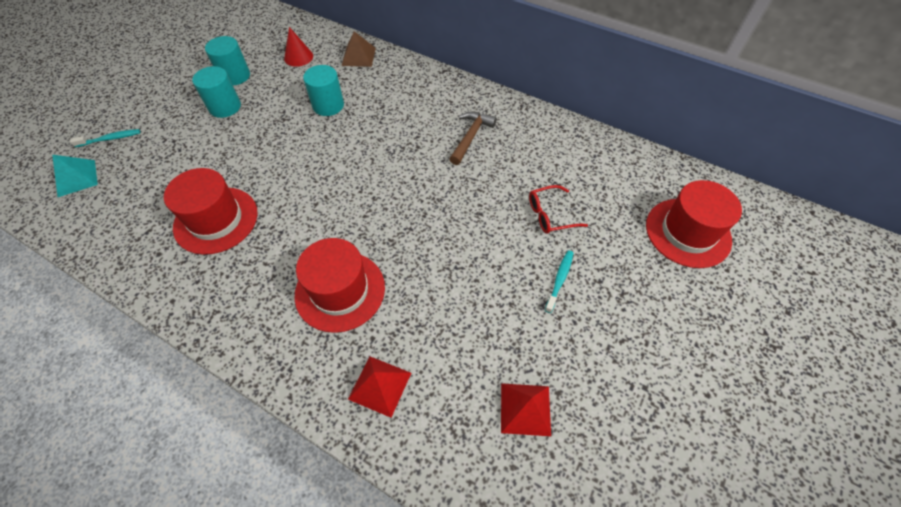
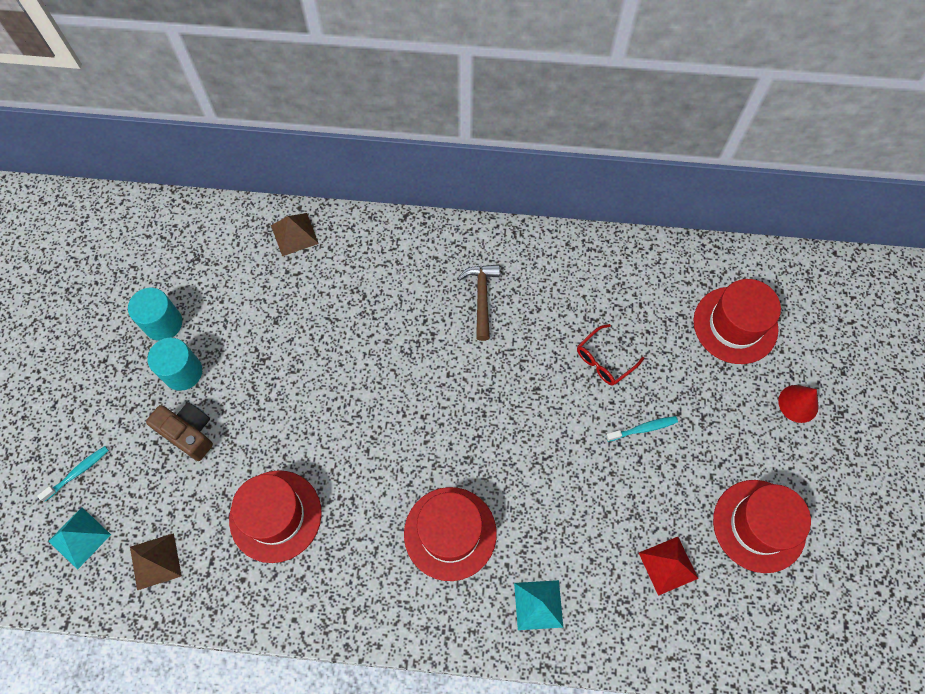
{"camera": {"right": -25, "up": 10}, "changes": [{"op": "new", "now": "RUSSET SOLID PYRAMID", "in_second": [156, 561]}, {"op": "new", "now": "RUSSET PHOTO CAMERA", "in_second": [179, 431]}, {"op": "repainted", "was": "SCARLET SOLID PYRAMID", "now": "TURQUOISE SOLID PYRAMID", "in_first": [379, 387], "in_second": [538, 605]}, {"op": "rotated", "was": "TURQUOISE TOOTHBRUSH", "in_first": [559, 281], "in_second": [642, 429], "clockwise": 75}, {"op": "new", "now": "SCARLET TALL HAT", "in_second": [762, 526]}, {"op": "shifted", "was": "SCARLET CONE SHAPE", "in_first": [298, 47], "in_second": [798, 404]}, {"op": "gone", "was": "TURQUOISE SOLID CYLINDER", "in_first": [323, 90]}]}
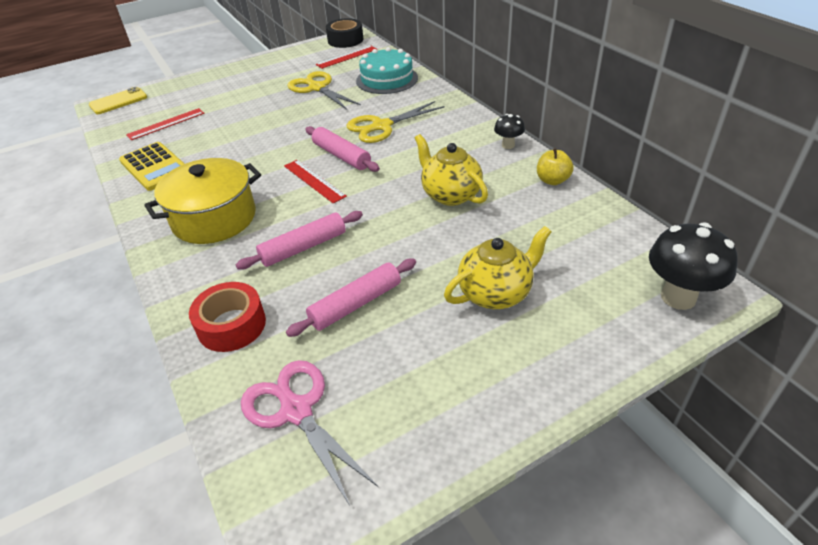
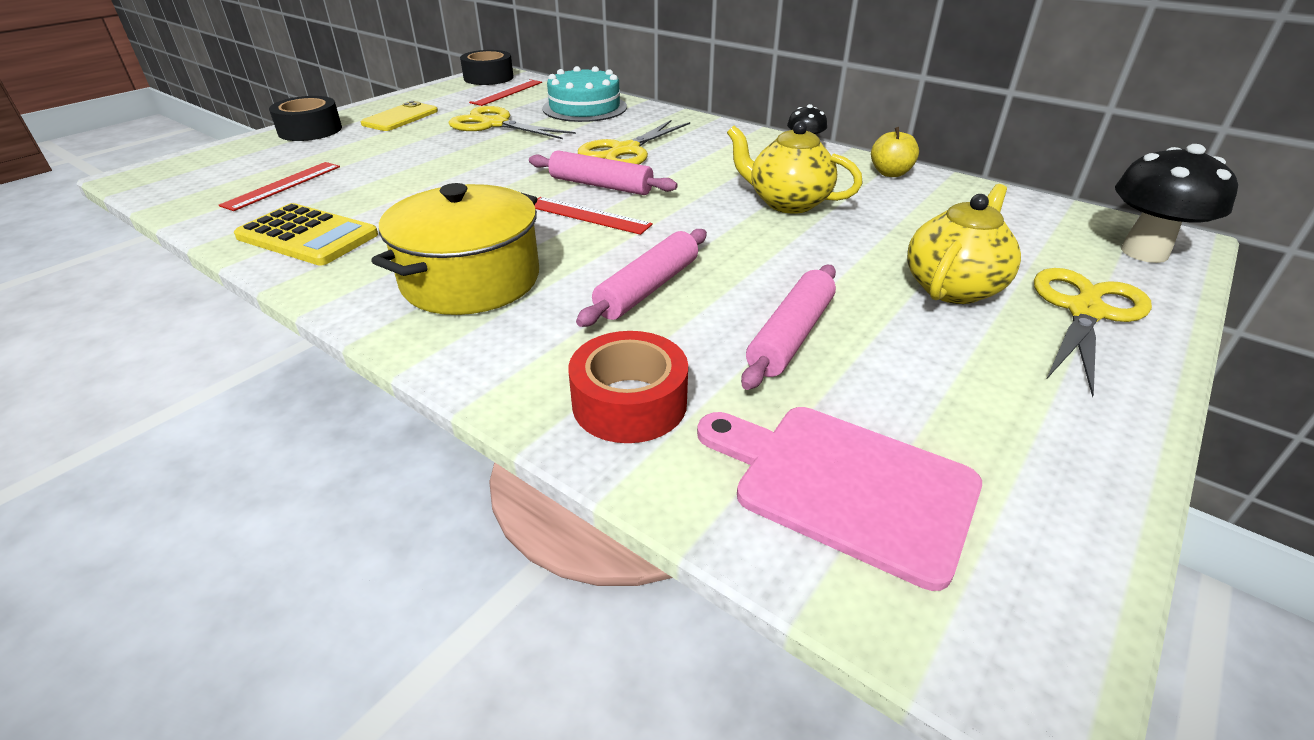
{"camera": {"right": -25, "up": -5}, "changes": [{"op": "new", "now": "JET-BLACK STICKY TAPE", "in_second": [305, 118]}, {"op": "shifted", "was": "BRIGHT YELLOW SMARTPHONE", "in_first": [118, 100], "in_second": [399, 116]}, {"op": "swapped", "was": "PINK PAIR OF SCISSORS", "now": "PINK CHOPPING BOARD", "in_first": [309, 433], "in_second": [839, 499]}, {"op": "new", "now": "BRIGHT YELLOW PAIR OF SCISSORS", "in_second": [1093, 332]}]}
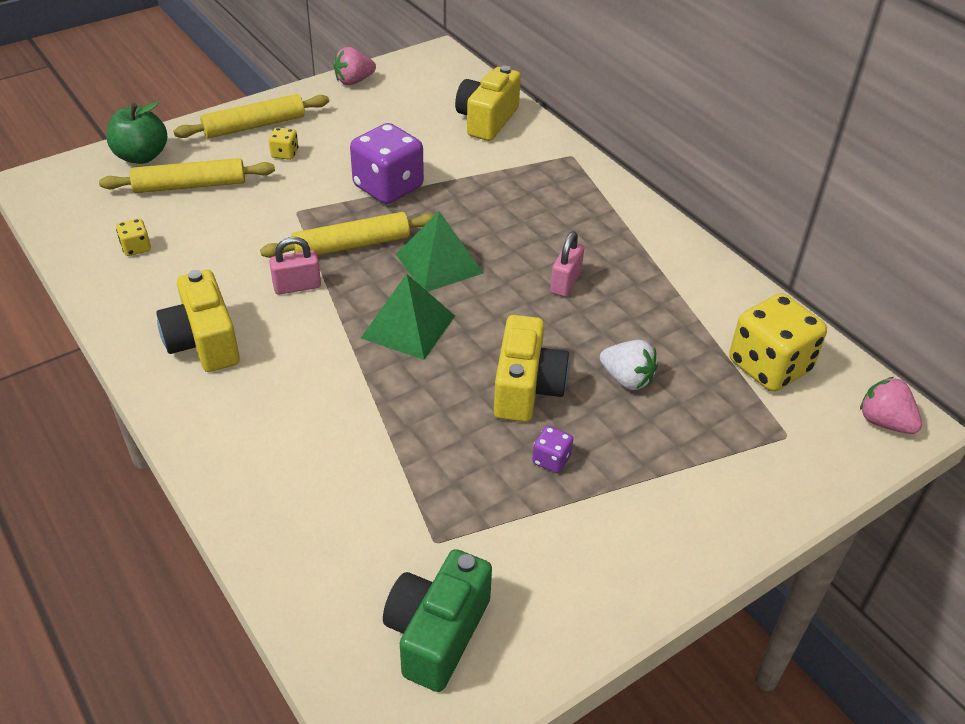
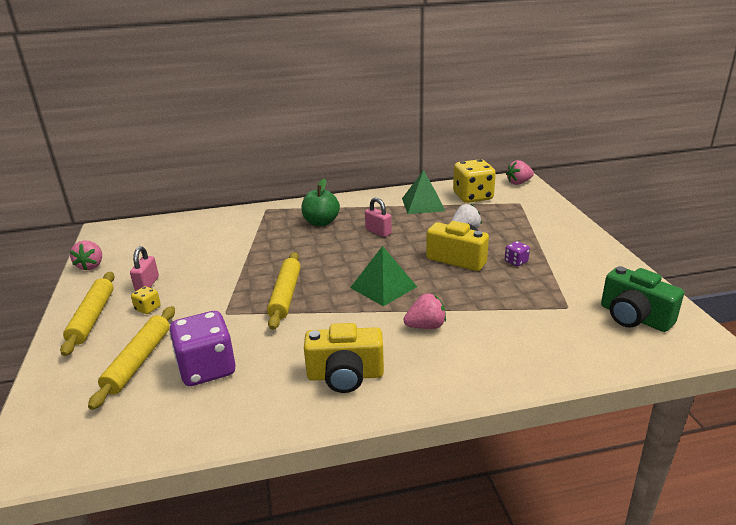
{"camera": {"right": -65, "up": -15}, "changes": [{"op": "shifted", "was": "PINK LOCK", "in_first": [295, 265], "in_second": [144, 268]}, {"op": "shifted", "was": "PURPLE DIE", "in_first": [387, 163], "in_second": [202, 348]}, {"op": "shifted", "was": "EMERALD TOY APPLE", "in_first": [136, 132], "in_second": [320, 202]}, {"op": "shifted", "was": "EMERALD SOLID PYRAMID", "in_first": [439, 251], "in_second": [423, 192]}, {"op": "new", "now": "PINK BERRY", "in_second": [425, 311]}, {"op": "gone", "was": "BRIGHT YELLOW DIE", "in_first": [133, 237]}, {"op": "gone", "was": "BRIGHT YELLOW PHOTO CAMERA", "in_first": [488, 103]}]}
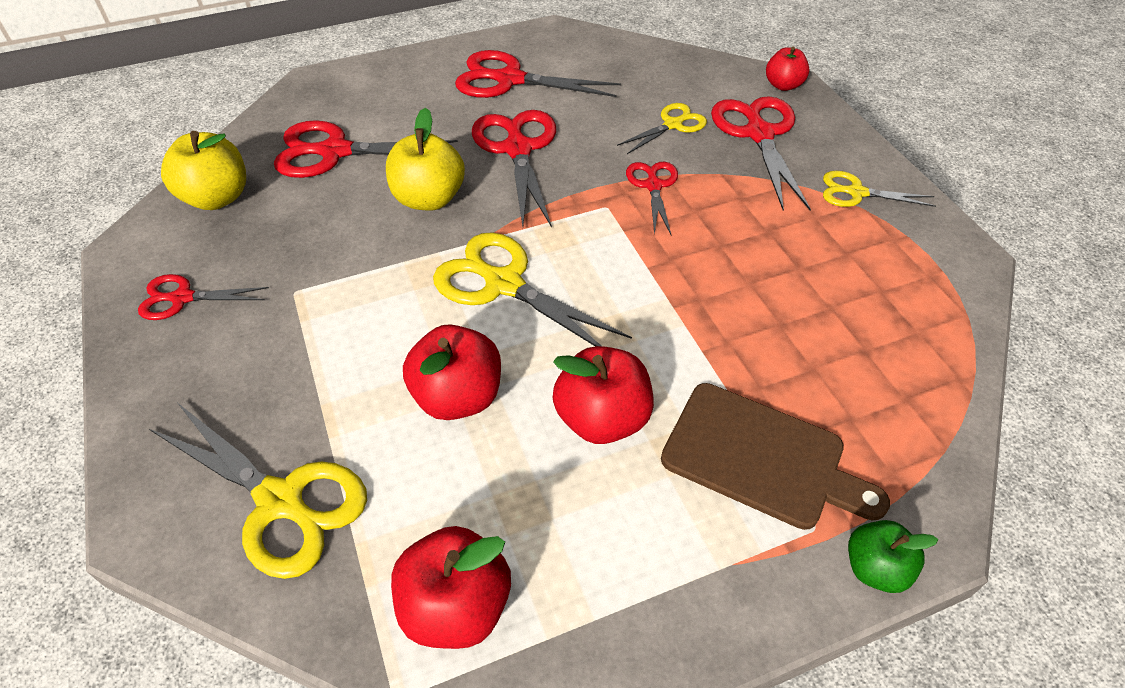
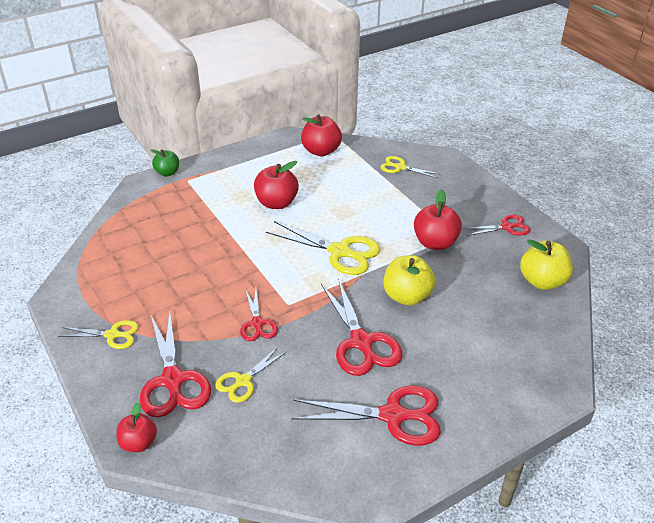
{"camera": {"right": 170, "up": -10}, "changes": [{"op": "scaled", "was": "BRIGHT YELLOW PAIR OF SCISSORS", "in_first": [258, 491], "in_second": [410, 167], "ratio": 0.58}, {"op": "shifted", "was": "SCARLET TOY APPLE", "in_first": [452, 372], "in_second": [438, 220]}, {"op": "gone", "was": "SCARLET PAIR OF SCISSORS", "in_first": [366, 149]}, {"op": "gone", "was": "RUSSET CHOPPING BOARD", "in_first": [775, 456]}]}
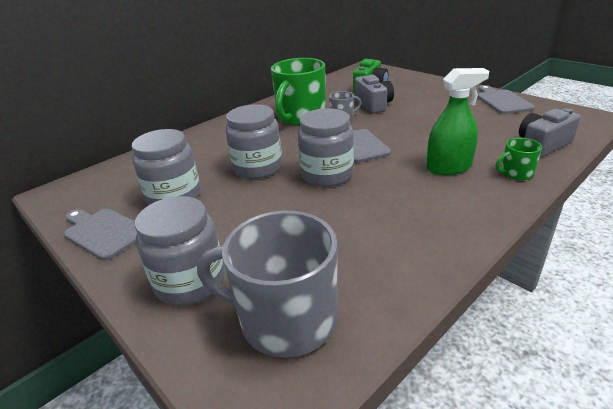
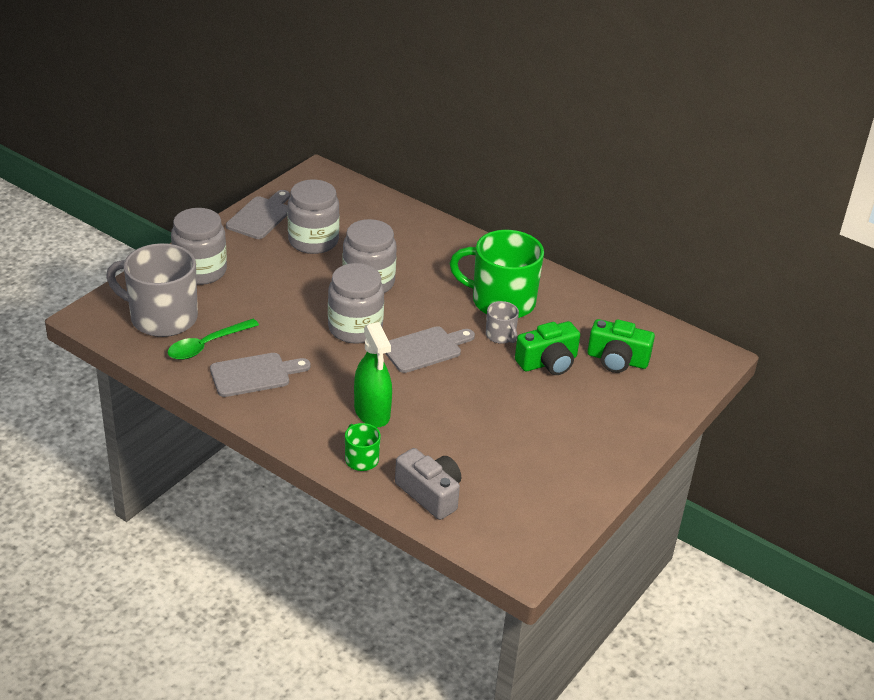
{"camera": {"right": 75, "up": 5}, "changes": [{"op": "rotated", "was": "GREY TEA MUG", "in_first": [267, 284], "in_second": [152, 290], "clockwise": -75}, {"op": "new", "now": "EMERALD TEASPOON", "in_second": [213, 339]}, {"op": "shifted", "was": "GREY CHOPPING BOARD", "in_first": [506, 99], "in_second": [260, 375]}, {"op": "repainted", "was": "GREY PHOTO CAMERA", "now": "EMERALD PHOTO CAMERA", "in_first": [374, 94], "in_second": [547, 348]}]}
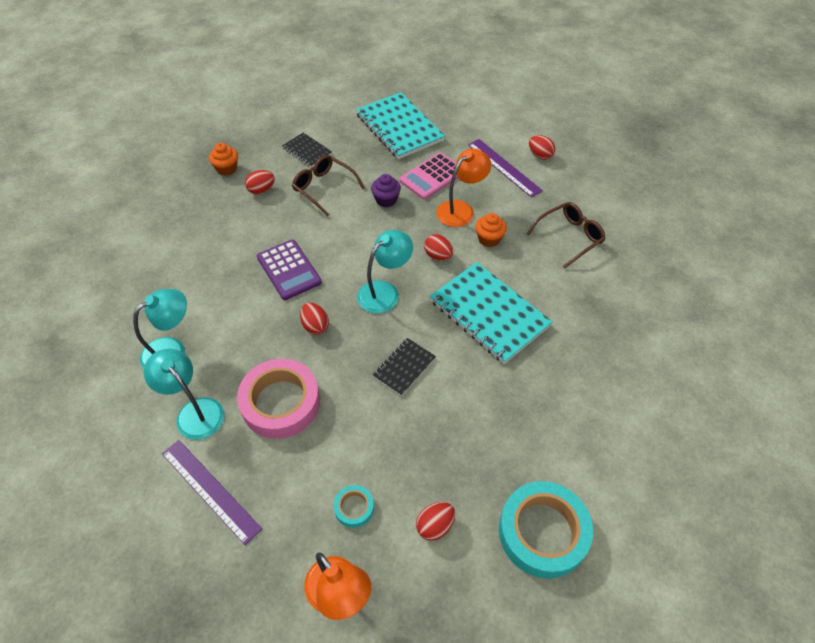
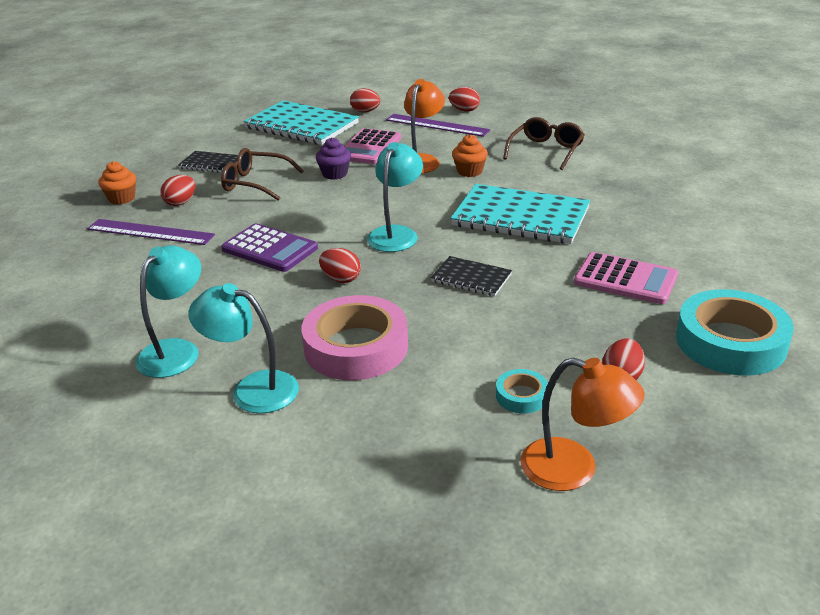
{"camera": {"right": -25, "up": -20}, "changes": [{"op": "shifted", "was": "PURPLE STRAIGHTEDGE", "in_first": [212, 492], "in_second": [151, 232]}, {"op": "shifted", "was": "SCARLET EGG", "in_first": [438, 247], "in_second": [365, 100]}, {"op": "rotated", "was": "JET-BLACK EXERCISE BOOK", "in_first": [404, 367], "in_second": [471, 276], "clockwise": -75}, {"op": "new", "now": "PINK CALCULATOR", "in_second": [626, 278]}]}
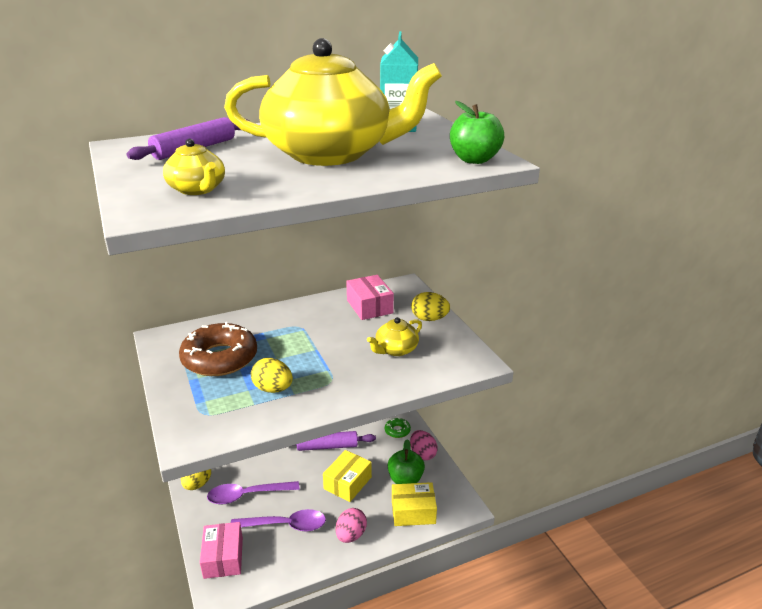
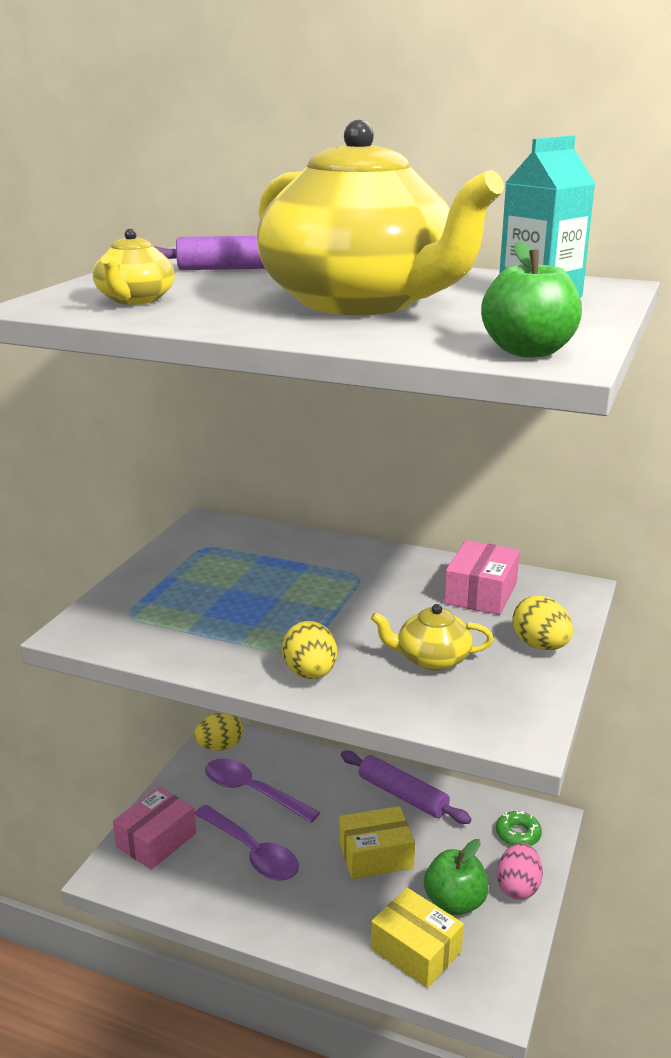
{"camera": {"right": 45, "up": -5}, "changes": [{"op": "shifted", "was": "BRIGHT YELLOW EGG", "in_first": [272, 375], "in_second": [309, 650]}, {"op": "gone", "was": "RUSSET DOUGHNUT", "in_first": [218, 349]}, {"op": "gone", "was": "PINK EGG", "in_first": [351, 525]}]}
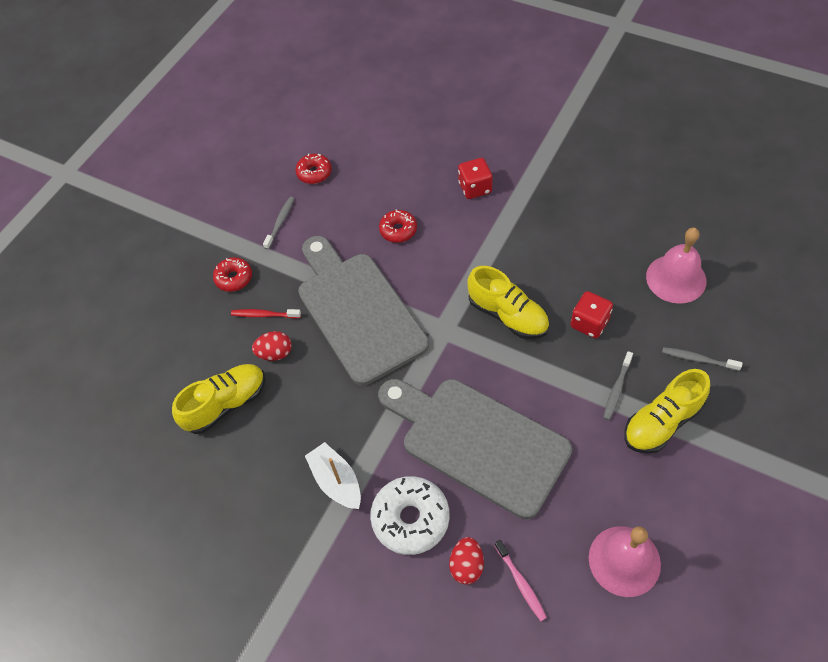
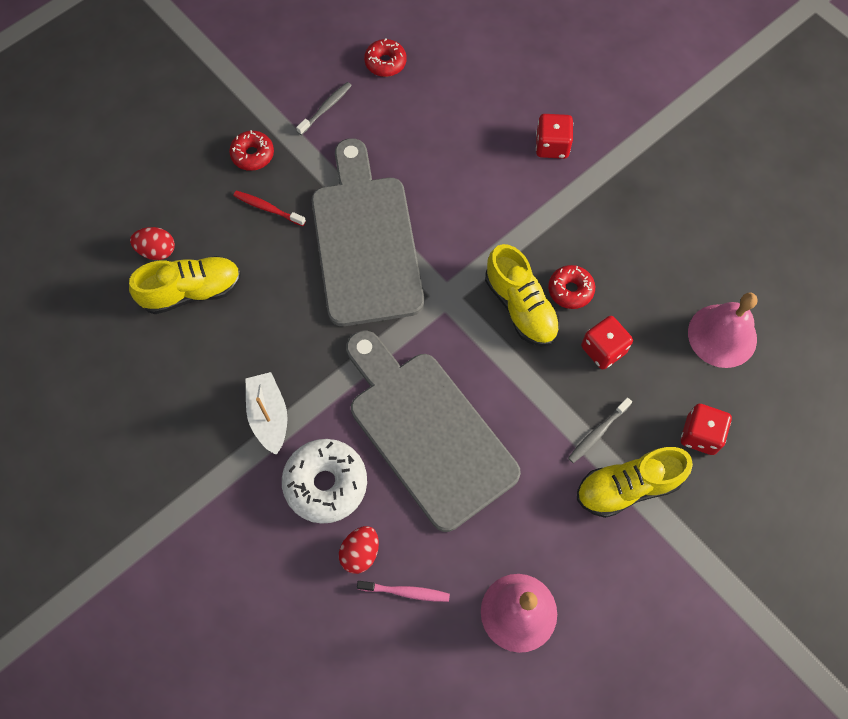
{"camera": {"right": 15, "up": 10}, "changes": [{"op": "shifted", "was": "SCARLET EGG", "in_first": [272, 346], "in_second": [152, 243]}, {"op": "rotated", "was": "PINK TOOTHBRUSH", "in_first": [520, 580], "in_second": [403, 591], "clockwise": -75}, {"op": "shifted", "was": "SCARLET DOUGHNUT", "in_first": [398, 226], "in_second": [571, 287]}, {"op": "swapped", "was": "GREY TOOTHBRUSH", "now": "SCARLET DIE", "in_first": [702, 359], "in_second": [706, 429]}]}
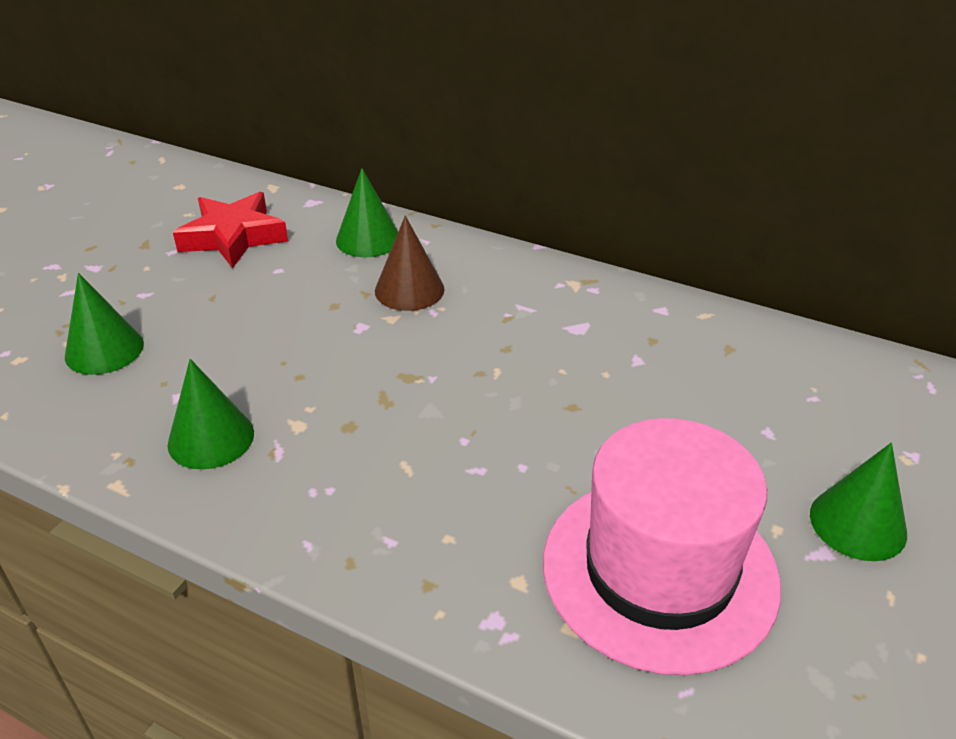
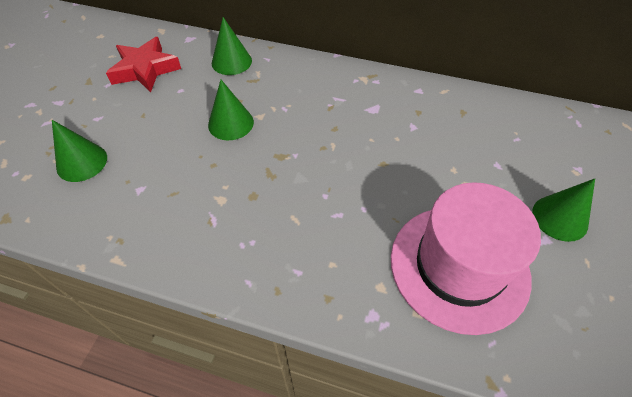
{"camera": {"right": -10, "up": 15}, "changes": [{"op": "shifted", "was": "EMERALD CONE SHAPE", "in_first": [211, 414], "in_second": [231, 110]}, {"op": "gone", "was": "RUSSET CONE SHAPE", "in_first": [410, 263]}]}
